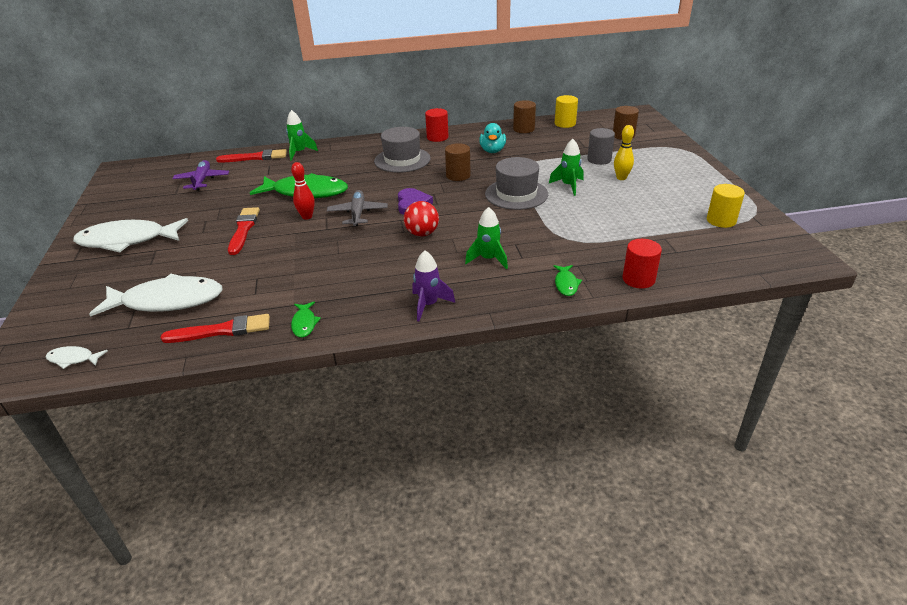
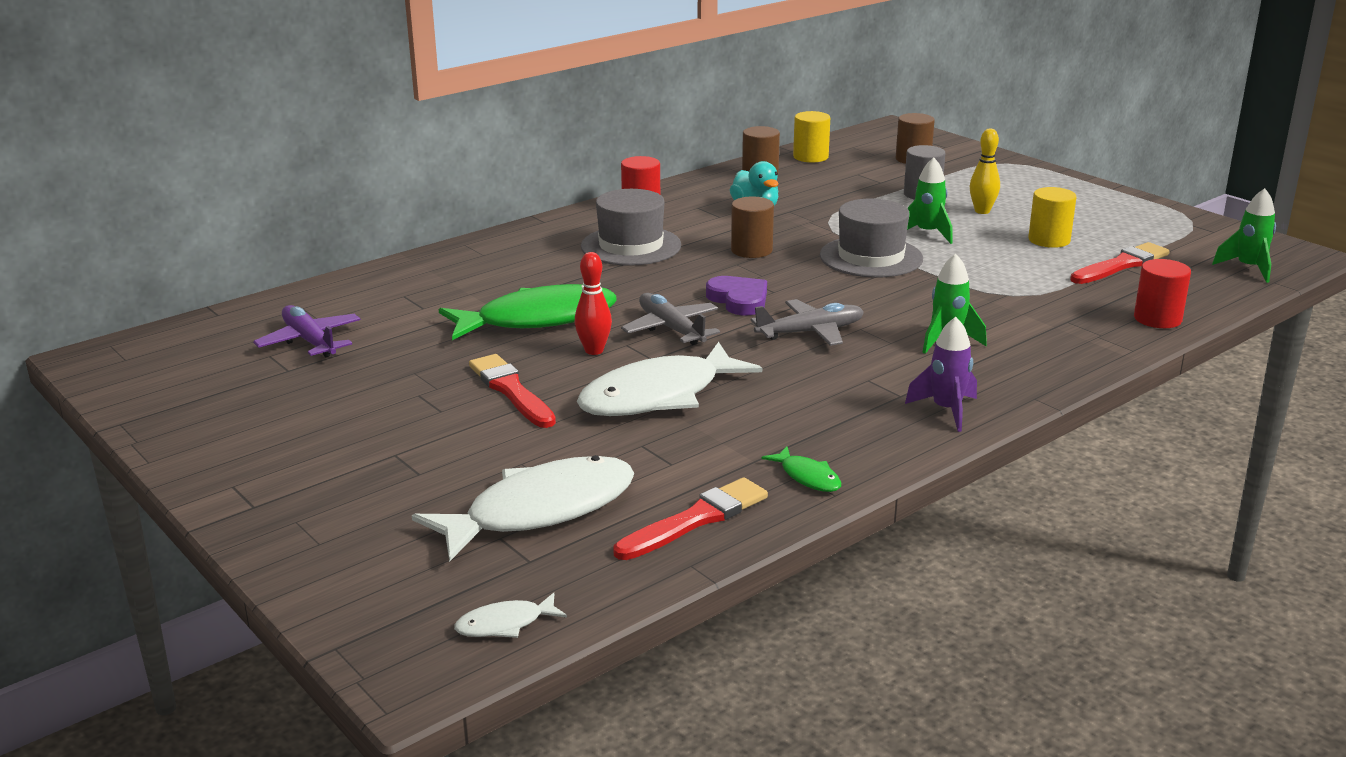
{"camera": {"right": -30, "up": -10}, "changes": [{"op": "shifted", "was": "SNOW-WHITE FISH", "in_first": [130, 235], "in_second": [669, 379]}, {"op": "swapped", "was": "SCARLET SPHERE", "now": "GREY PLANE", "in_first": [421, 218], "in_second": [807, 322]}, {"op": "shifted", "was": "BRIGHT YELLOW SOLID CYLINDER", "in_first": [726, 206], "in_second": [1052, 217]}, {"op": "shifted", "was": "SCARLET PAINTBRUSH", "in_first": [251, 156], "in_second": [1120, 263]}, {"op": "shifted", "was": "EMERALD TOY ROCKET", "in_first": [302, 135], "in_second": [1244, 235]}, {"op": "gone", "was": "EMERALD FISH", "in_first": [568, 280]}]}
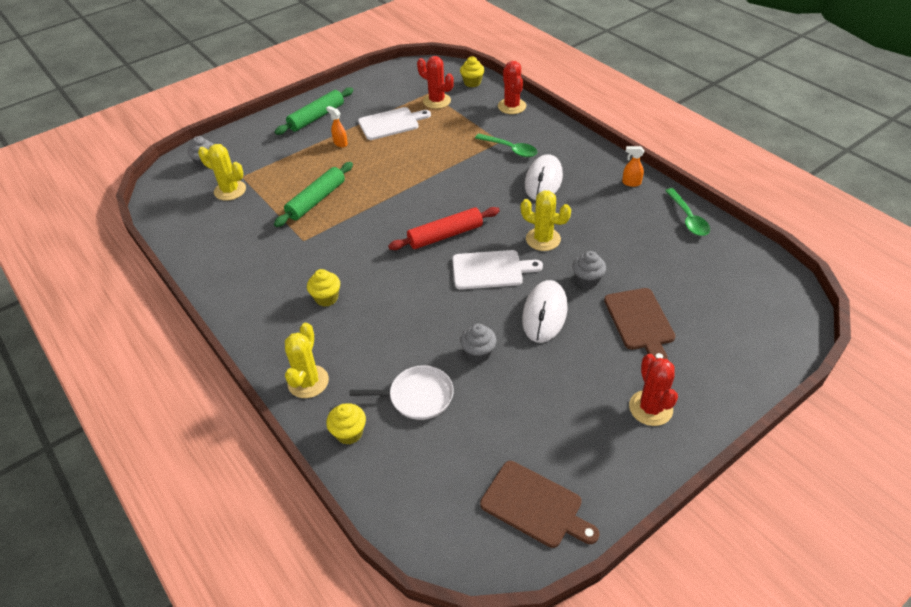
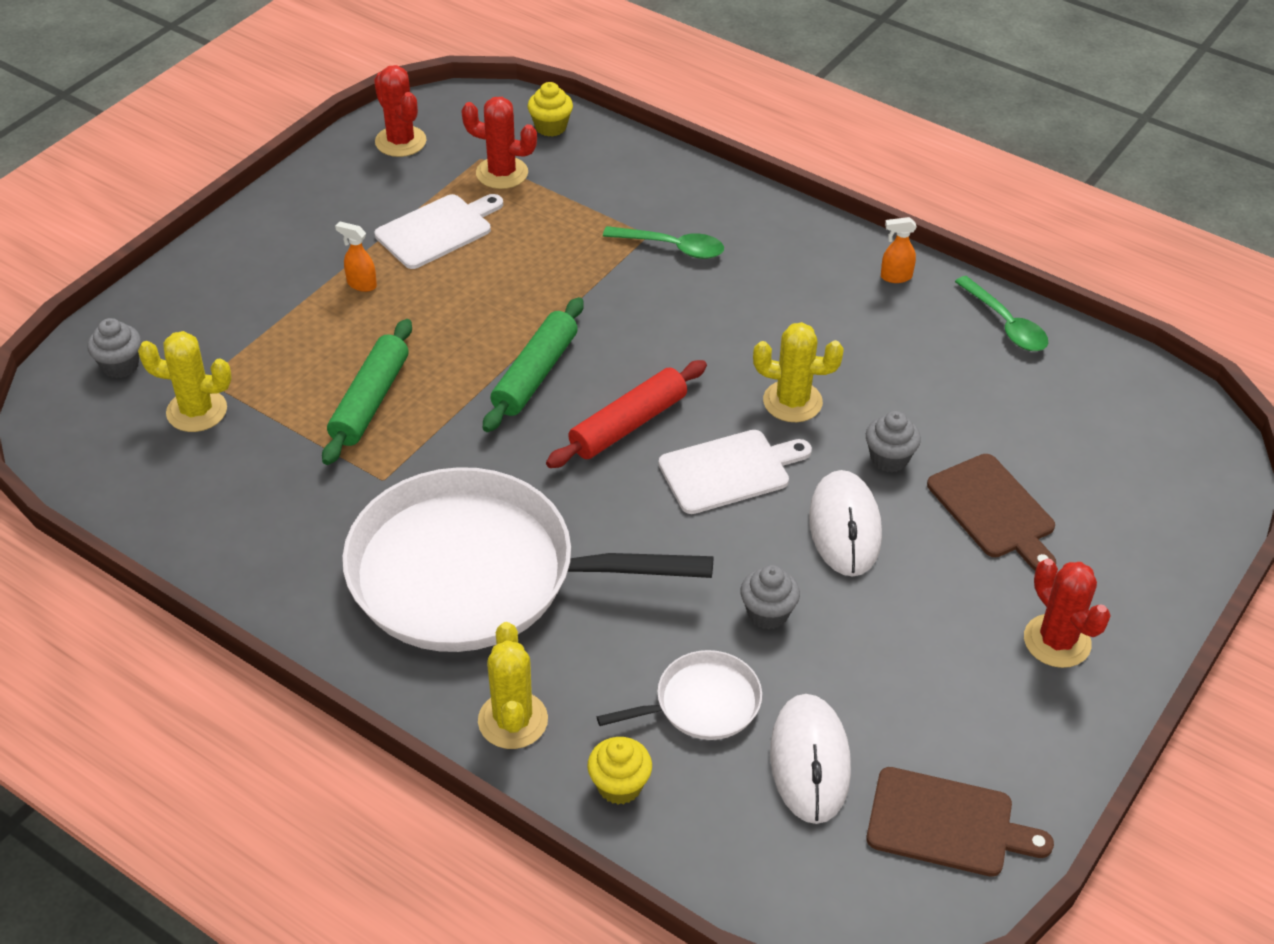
{"camera": {"right": -20, "up": 0}, "changes": [{"op": "swapped", "was": "BRIGHT YELLOW FAIRY CAKE", "now": "SNOW-WHITE SKILLET", "in_first": [323, 288], "in_second": [527, 559]}, {"op": "shifted", "was": "SCARLET SAGUARO CACTUS", "in_first": [512, 87], "in_second": [400, 111]}, {"op": "shifted", "was": "EMERALD DOUGH ROLLER", "in_first": [314, 111], "in_second": [533, 364]}, {"op": "shifted", "was": "SNOW-WHITE PC MOUSE", "in_first": [544, 177], "in_second": [810, 759]}]}
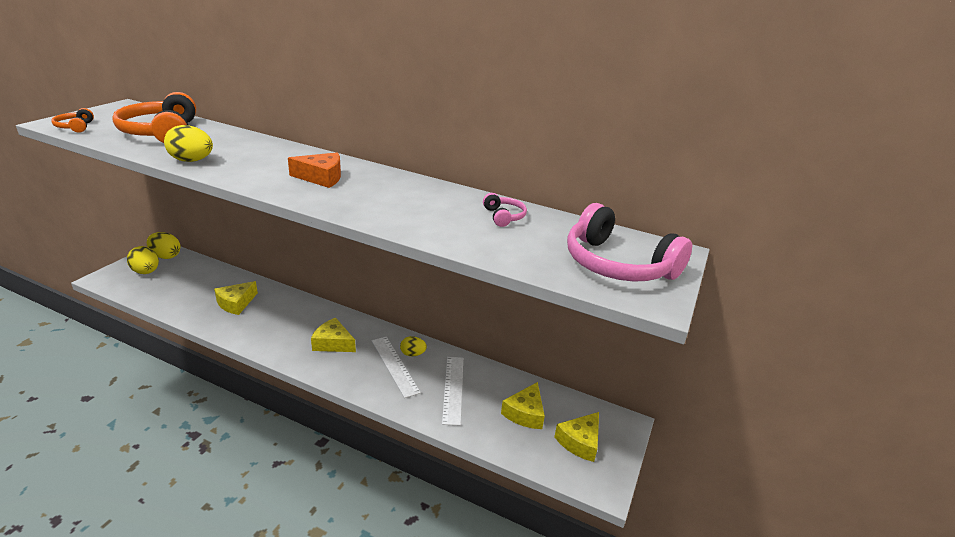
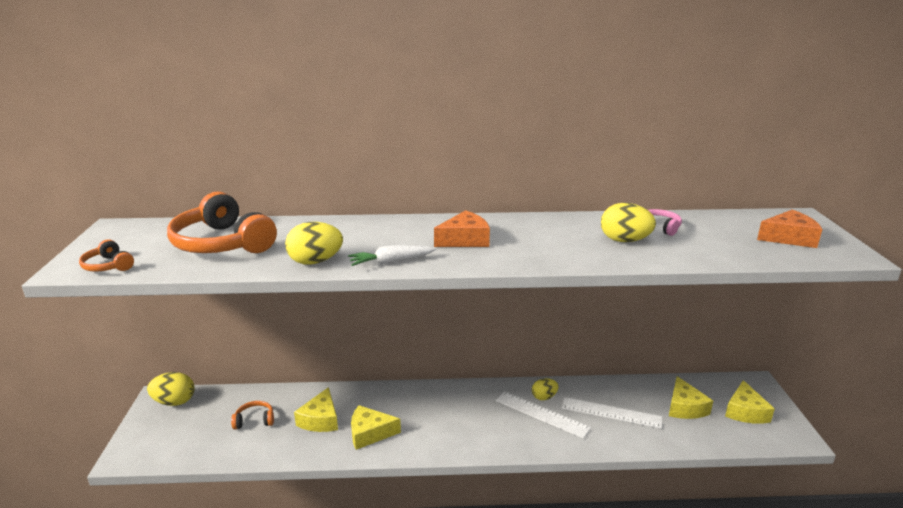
{"camera": {"right": -25, "up": -5}, "changes": [{"op": "new", "now": "ORANGE HEADSET", "in_second": [252, 415]}, {"op": "new", "now": "SNOW-WHITE TOY CARROT", "in_second": [392, 255]}, {"op": "shifted", "was": "BRIGHT YELLOW PIECE OF CHEESE", "in_first": [333, 335], "in_second": [376, 427]}, {"op": "rotated", "was": "SNOW-WHITE STRAIGHTEDGE", "in_first": [452, 391], "in_second": [612, 413], "clockwise": -45}, {"op": "shifted", "was": "BRIGHT YELLOW EGG", "in_first": [143, 260], "in_second": [628, 222]}, {"op": "swapped", "was": "PINK HEADSET", "now": "ORANGE PIECE OF CHEESE", "in_first": [629, 242], "in_second": [789, 228]}]}
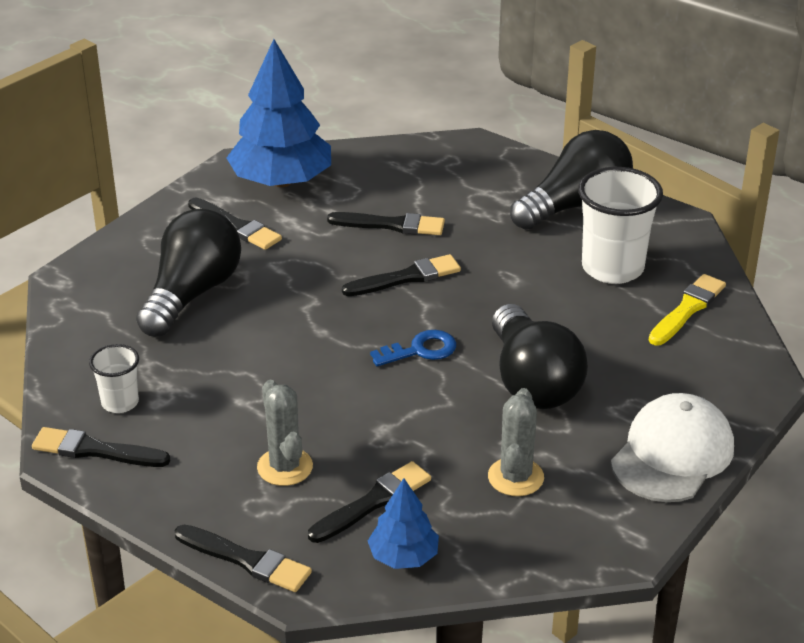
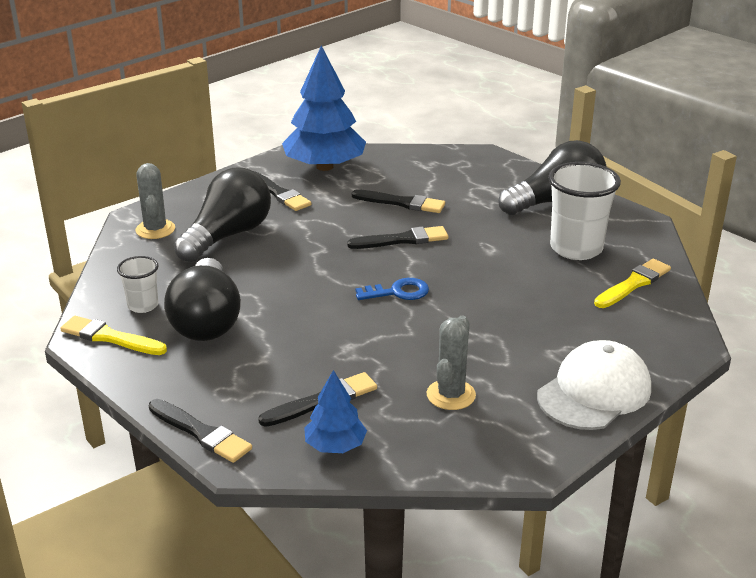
{"camera": {"right": 10, "up": -5}, "changes": [{"op": "repainted", "was": "JET-BLACK PAINTBRUSH", "now": "BRIGHT YELLOW PAINTBRUSH", "in_first": [101, 447], "in_second": [113, 335]}, {"op": "shifted", "was": "GREY SAGUARO CACTUS", "in_first": [285, 433], "in_second": [155, 201]}, {"op": "shifted", "was": "JET-BLACK BULB", "in_first": [540, 356], "in_second": [202, 299]}]}
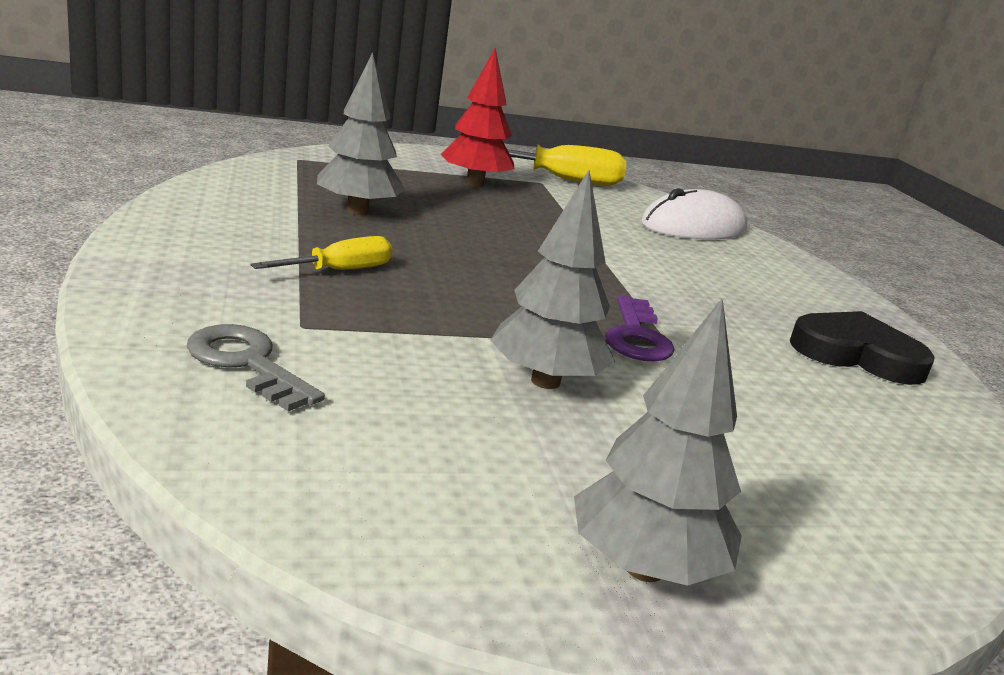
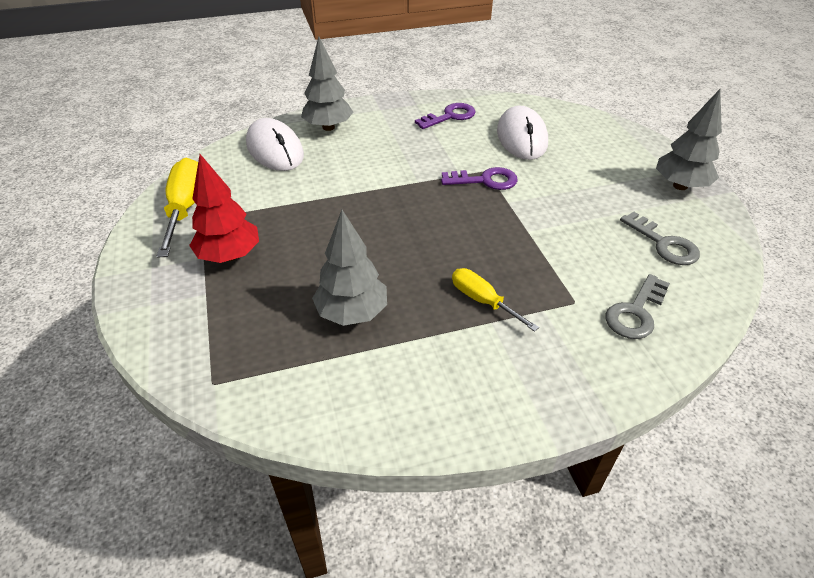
{"camera": {"right": -90, "up": 20}, "changes": [{"op": "shifted", "was": "GREY TREE", "in_first": [552, 279], "in_second": [327, 84]}, {"op": "swapped", "was": "JET-BLACK LOVE HEART", "now": "PURPLE DOOR KEY", "in_first": [862, 348], "in_second": [445, 116]}, {"op": "new", "now": "SNOW-WHITE PC MOUSE", "in_second": [522, 132]}, {"op": "new", "now": "GREY DOOR KEY", "in_second": [660, 238]}]}
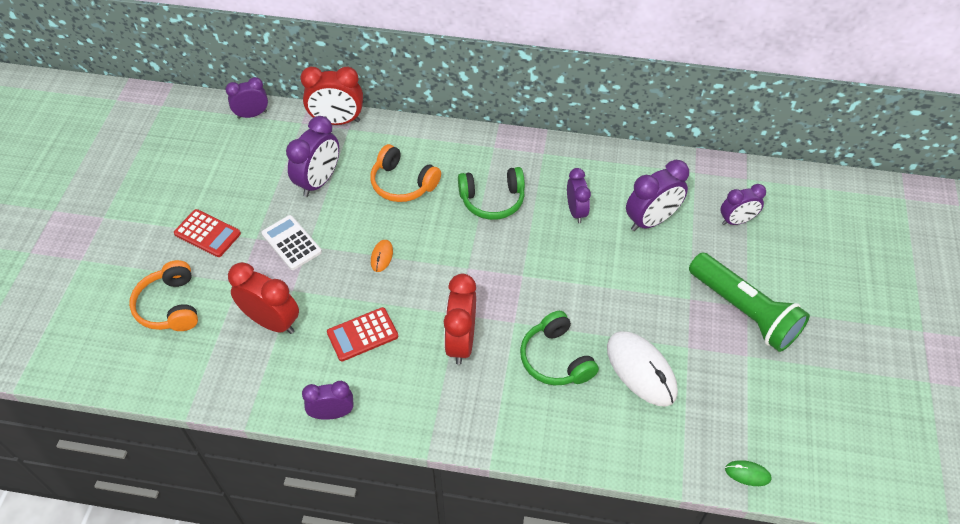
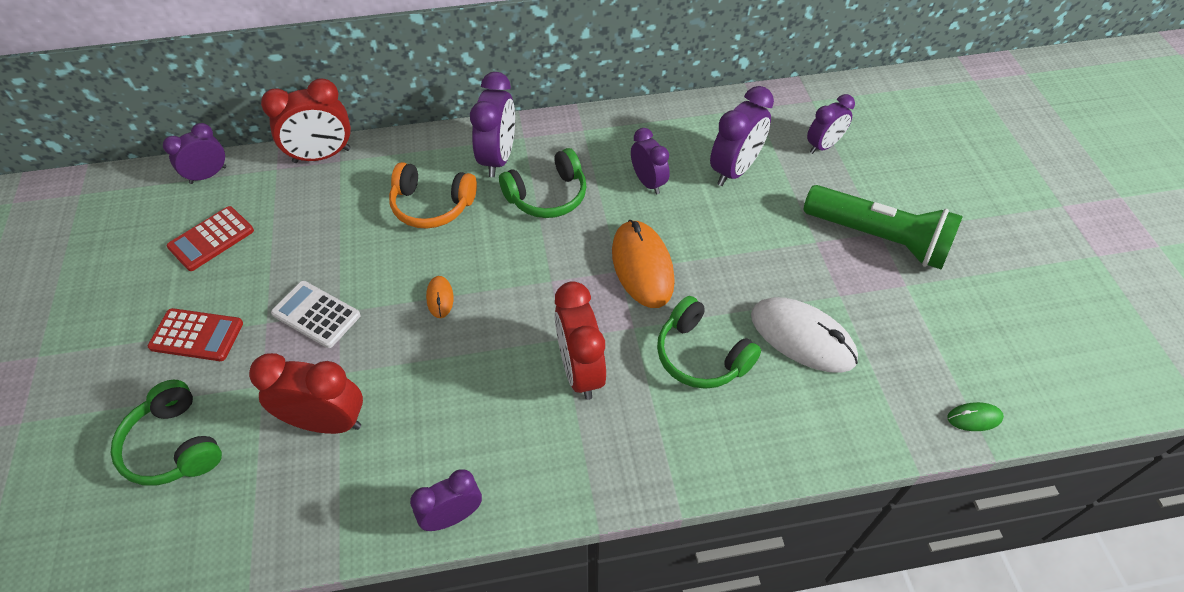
{"camera": {"right": -20, "up": 0}, "changes": [{"op": "repainted", "was": "ORANGE HEADSET", "now": "EMERALD HEADSET", "in_first": [163, 295], "in_second": [166, 433]}, {"op": "shifted", "was": "SCARLET CALCULATOR", "in_first": [362, 334], "in_second": [210, 238]}, {"op": "shifted", "was": "PURPLE ALARM CLOCK", "in_first": [312, 156], "in_second": [492, 124]}, {"op": "new", "now": "ORANGE PC MOUSE", "in_second": [643, 264]}]}
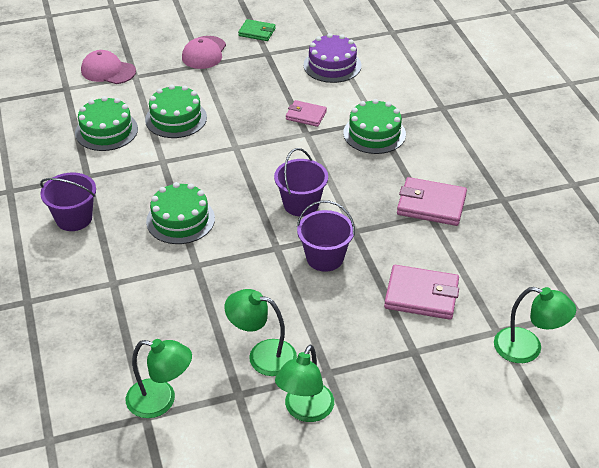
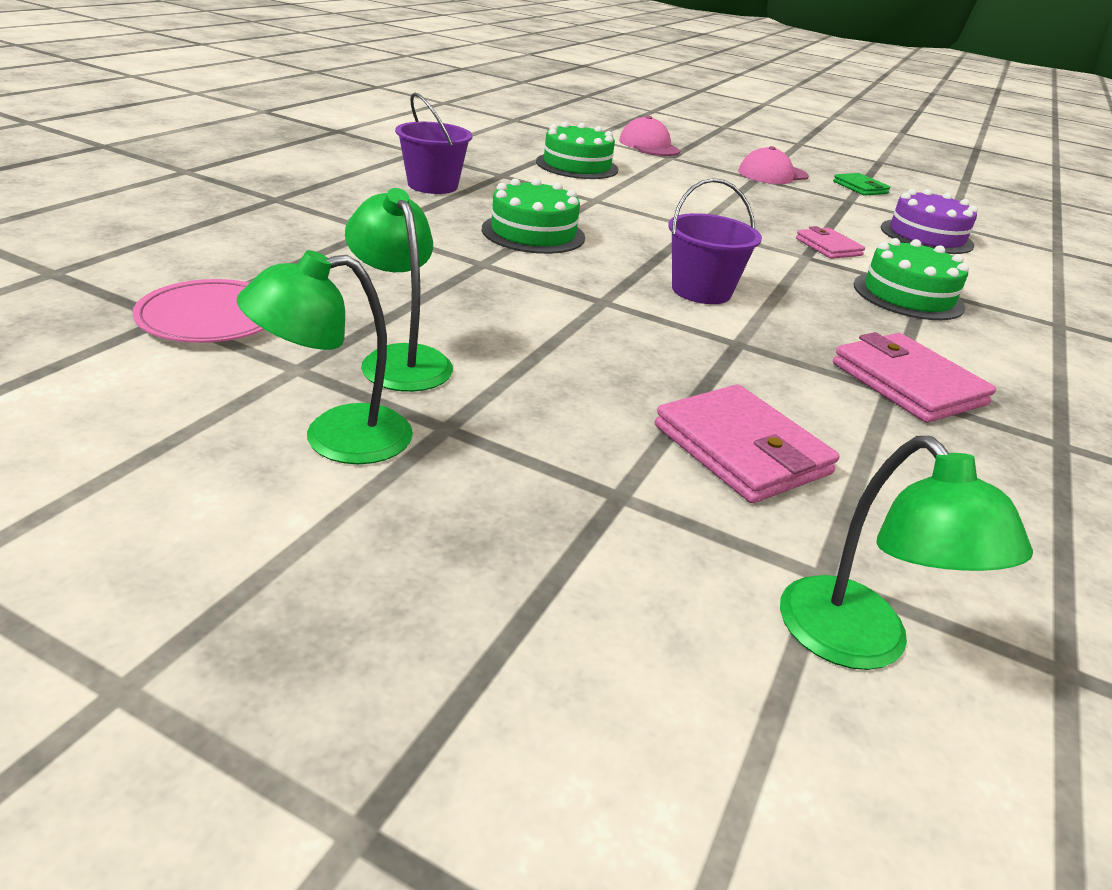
{"camera": {"right": 40, "up": -10}, "changes": [{"op": "swapped", "was": "EMERALD READING LAMP", "now": "PINK DINNER PLATE", "in_first": [159, 378], "in_second": [198, 311]}, {"op": "gone", "was": "EMERALD LAYER CAKE", "in_first": [176, 111]}, {"op": "gone", "was": "PURPLE PAIL", "in_first": [326, 236]}]}
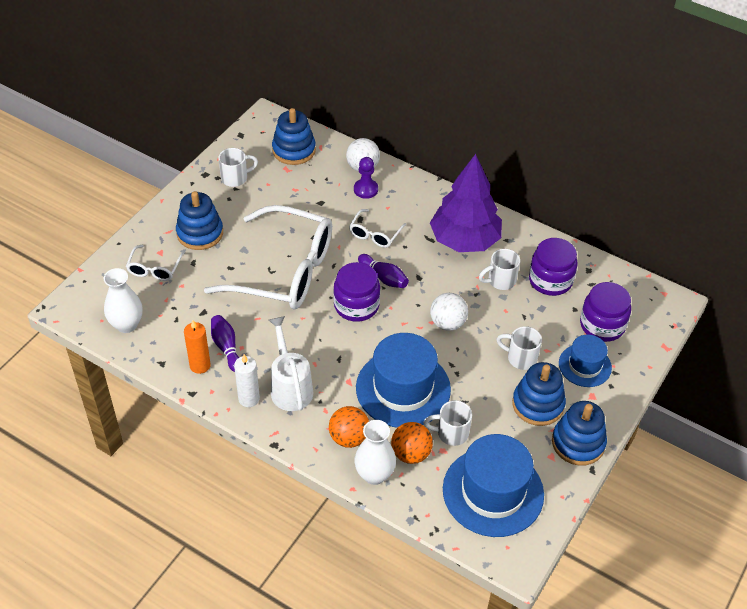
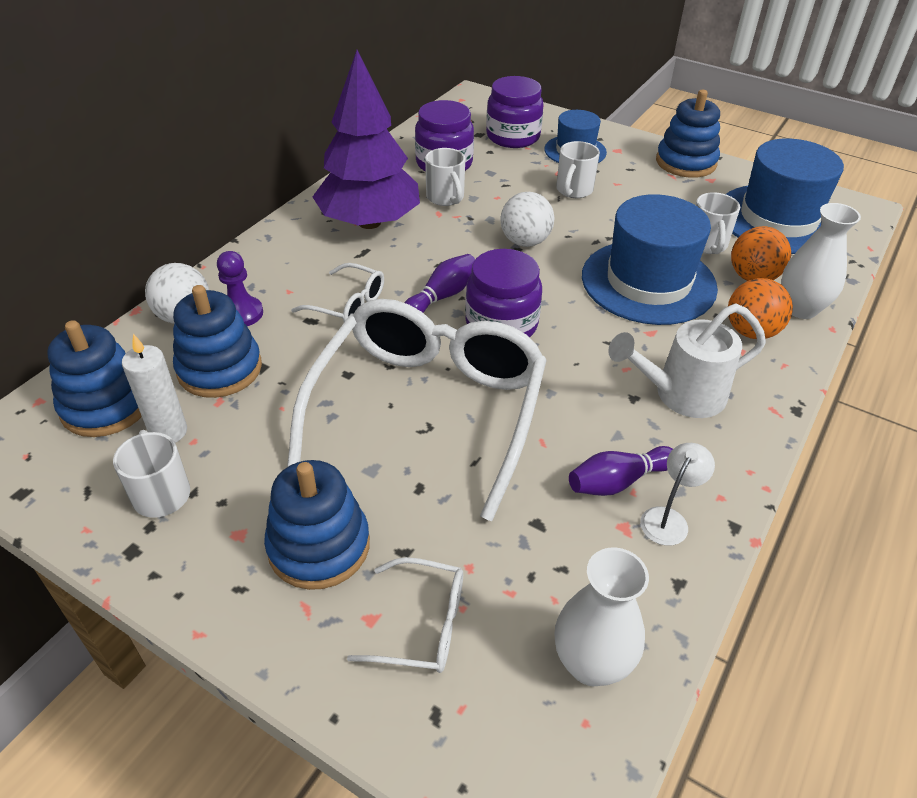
{"camera": {"right": -90, "up": -5}, "changes": [{"op": "shifted", "was": "SNOW-WHITE CANDLE", "in_first": [247, 380], "in_second": [154, 388]}, {"op": "shifted", "was": "COBALT STACKING RINGS", "in_first": [539, 394], "in_second": [217, 341]}, {"op": "swapped", "was": "ORANGE CANDLE", "now": "SNOW-WHITE READING LAMP", "in_first": [197, 347], "in_second": [677, 494]}]}
